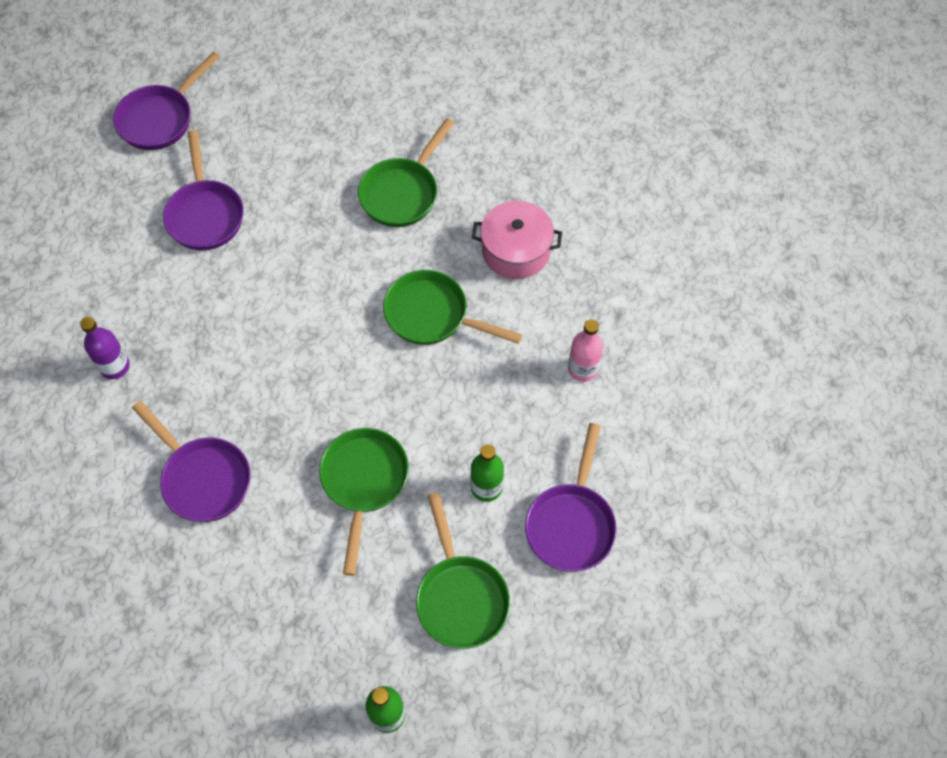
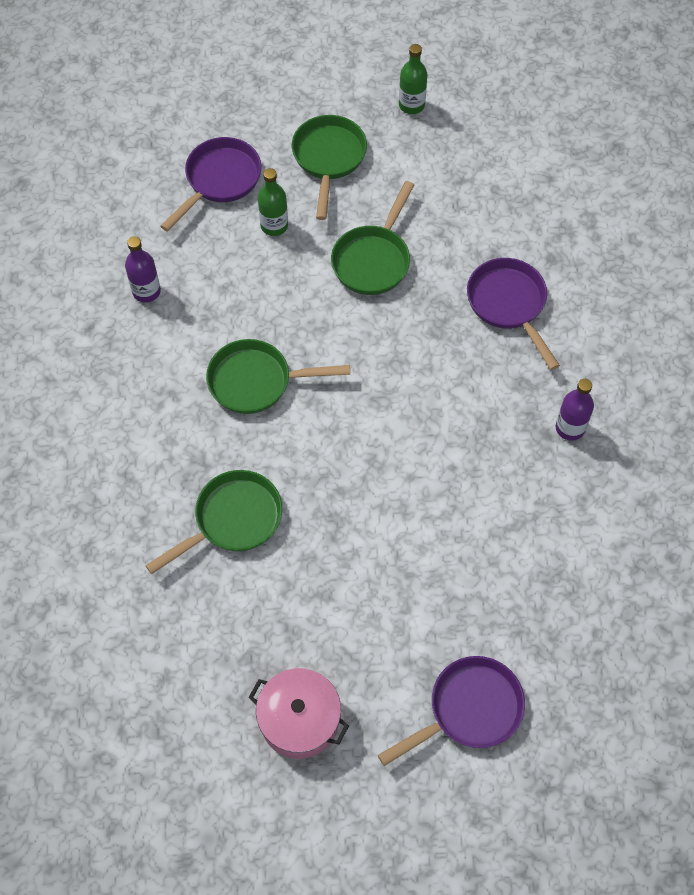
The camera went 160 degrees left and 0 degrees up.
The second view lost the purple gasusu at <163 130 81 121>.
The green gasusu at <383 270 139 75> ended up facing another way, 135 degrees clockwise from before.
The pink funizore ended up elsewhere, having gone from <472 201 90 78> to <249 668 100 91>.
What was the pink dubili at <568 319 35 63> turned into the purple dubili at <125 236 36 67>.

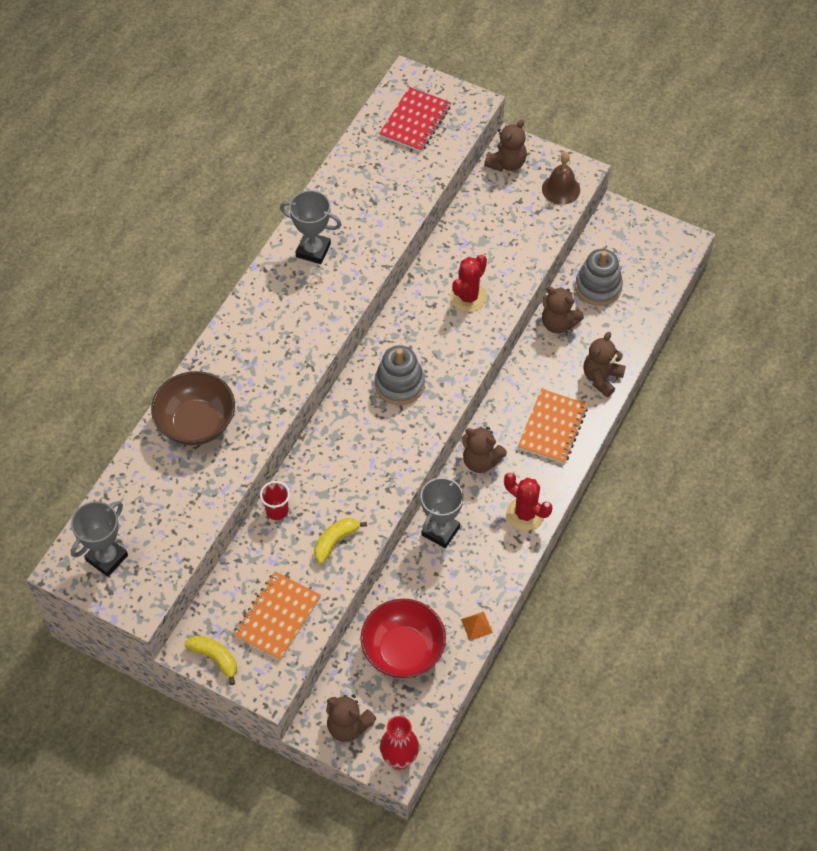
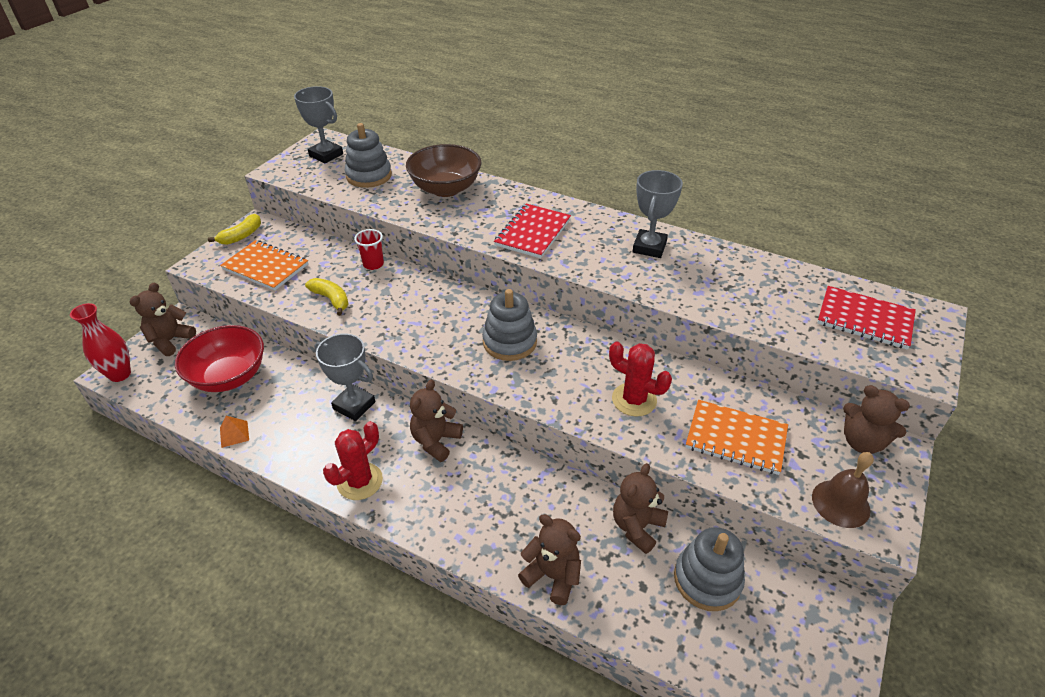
The camera went 90 degrees right and 15 degrees down.
The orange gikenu ended up elsewhere, having gone from <518 389 70 75> to <686 400 102 75>.
The second view gained the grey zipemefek at <345 123 47 65>.
The second view gained the red gikenu at <494 204 77 54>.

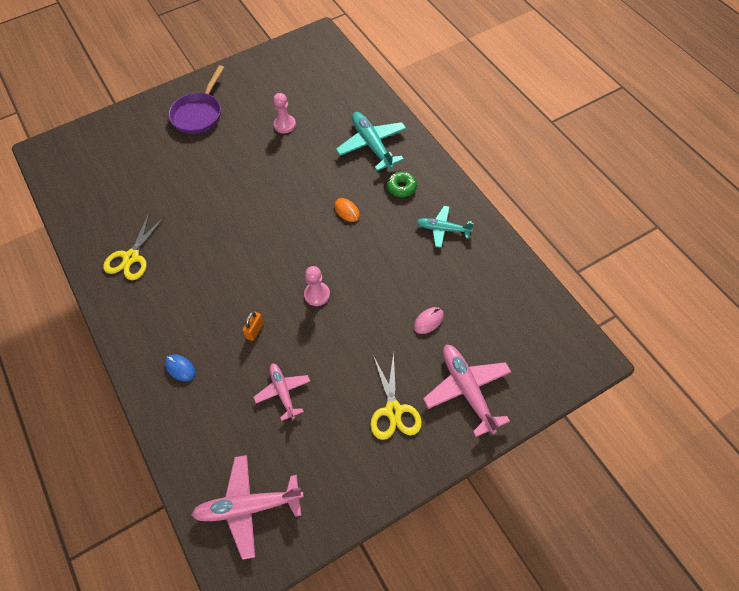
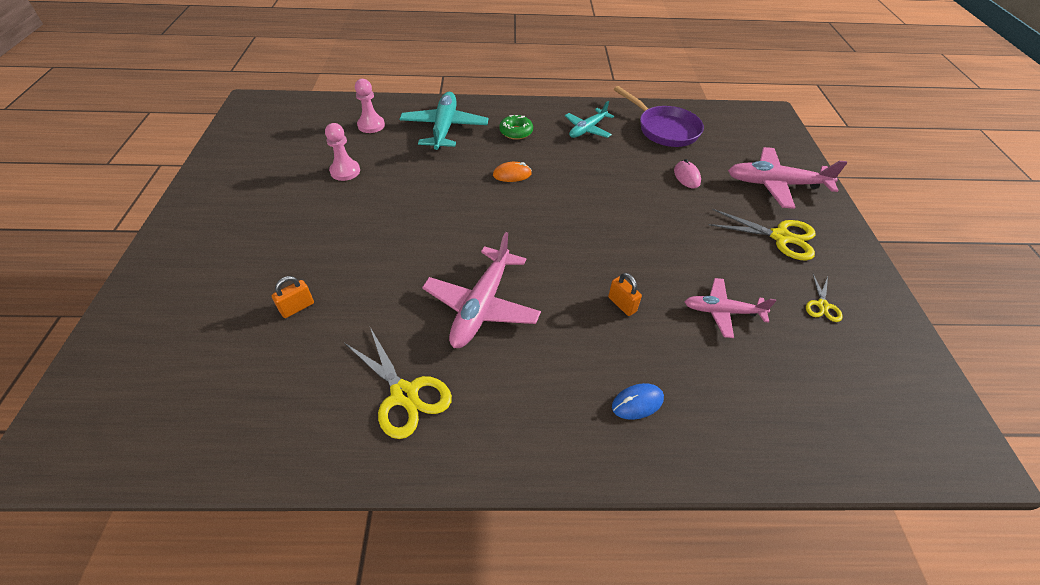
The camera went 65 degrees left and 10 degrees down.
The purple gasusu ended up elsewhere, having gone from <168 65 56 69> to <614 86 90 61>.
The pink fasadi ended up elsewhere, having gone from <191 455 113 105> to <422 232 119 116>.
The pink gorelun ended up elsewhere, having gone from <304 266 26 40> to <355 79 30 54>.
The turquoise fasadi at <336 112 71 59> ended up facing another way, 90 degrees clockwise from before.
The second view gained the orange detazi at <271 276 43 42>.
The second view gained the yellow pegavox at <806 274 37 48>.

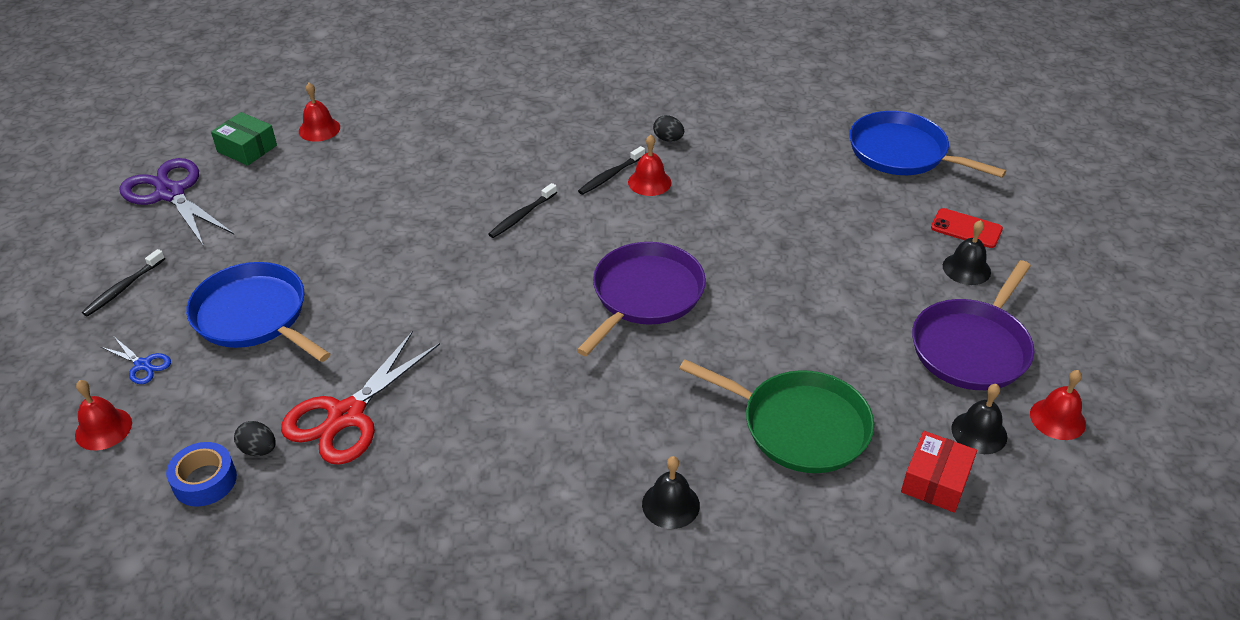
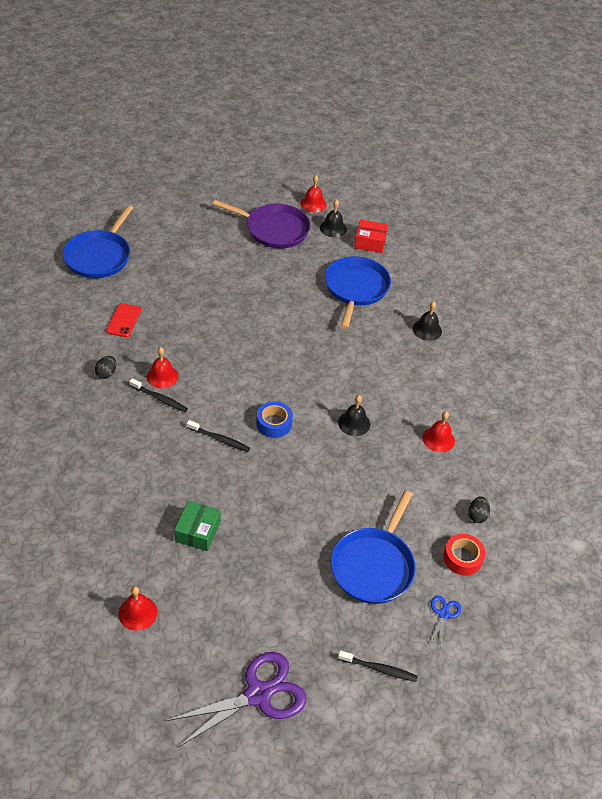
The camera went 110 degrees left and 5 degrees up.
The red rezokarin ended up elsewhere, having gone from <75 380 57 70> to <422 411 33 41>.
The purple pegavox at <120 158 114 89> ended up facing another way, 150 degrees counterclockwise from before.
The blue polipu ended up elsewhere, having gone from <166 442 71 65> to <256 401 37 37>.
The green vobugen ended up elsewhere, having gone from <211 112 66 54> to <174 501 46 50>.
The second view lost the red pegavox at <281 331 159 134>.
The second view lost the purple gasusu at <576 242 130 114>.
What was the green gasusu at <679 359 195 114> turned into the blue gasusu at <325 256 66 73>.
The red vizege ended up elsewhere, having gone from <931 208 72 40> to <106 303 35 34>.
The black rezokarin ended up elsewhere, having gone from <943 220 48 65> to <338 395 32 41>.
The second view gained the red polipu at <443 534 42 42>.

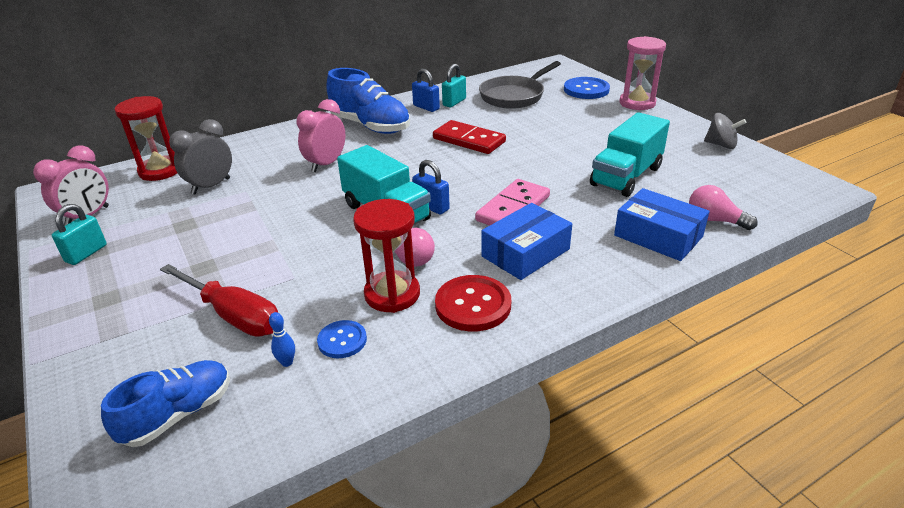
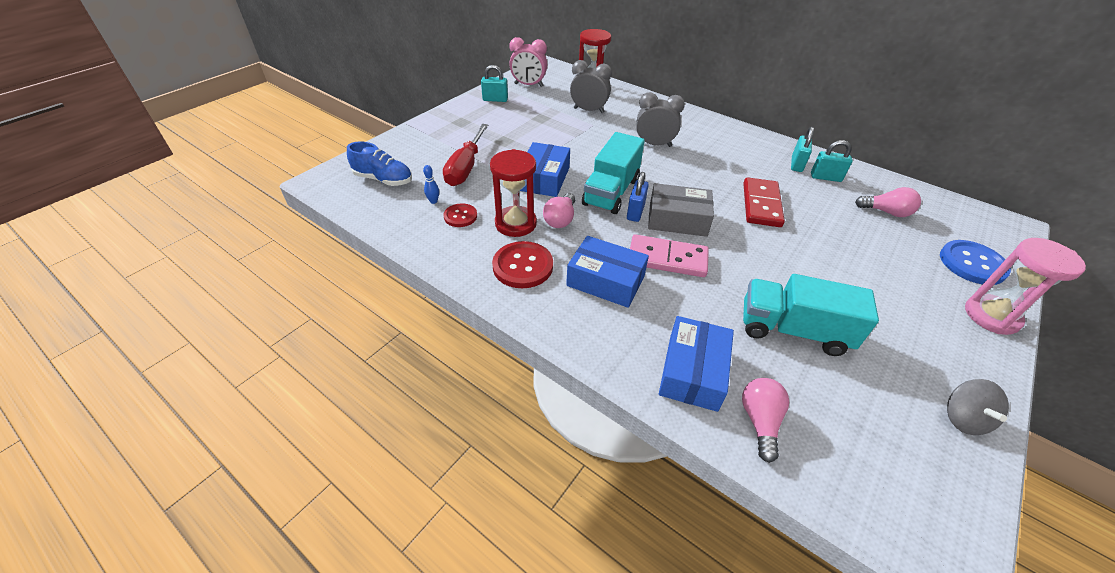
The camera went 65 degrees right and 10 degrees up.
What was the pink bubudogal at <297 99 48 73> turned into the grey bubudogal at <636 92 49 55>.
What was the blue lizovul at <317 320 50 38> turned into the red lizovul at <443 203 34 24>.
The second view lost the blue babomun at <326 68 84 66>.
What was the blue detazi at <412 69 28 43> turned into the turquoise detazi at <791 127 23 45>.
Where the grey gasusu stood at <479 61 82 48>, the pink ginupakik came to stand at <855 187 66 30>.
The second view gained the blue vobugen at <520 142 50 55>.
The second view gained the grey vobugen at <648 183 66 54>.

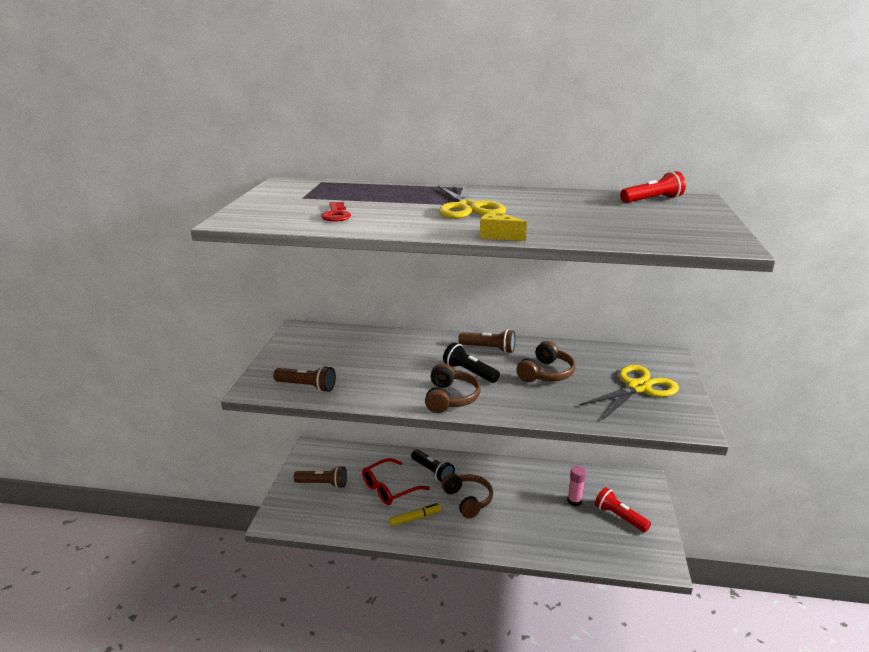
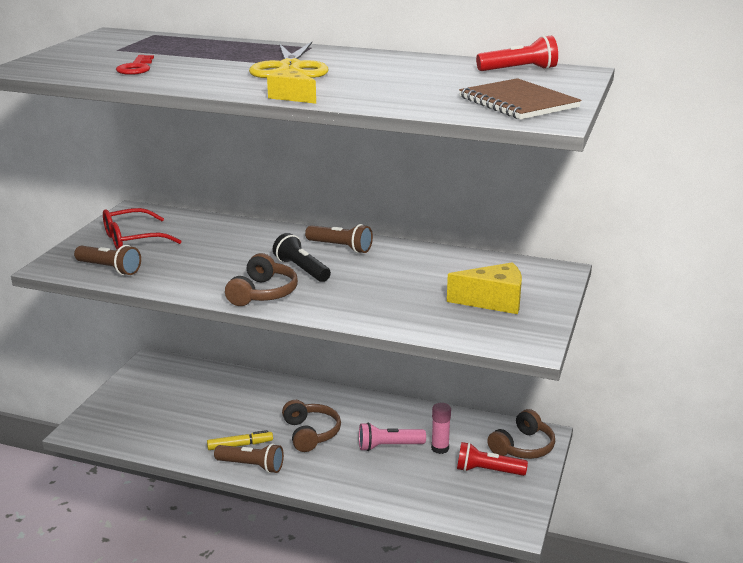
The camera went 10 degrees right and 0 degrees up.
The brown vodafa ended up elsewhere, having gone from <294 466 53 22> to <214 444 70 29>.
The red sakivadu ended up elsewhere, having gone from <362 458 68 47> to <103 208 79 41>.
The second view lost the black vodafa at <411 450 44 32>.
The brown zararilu ended up elsewhere, having gone from <516 341 59 41> to <487 409 68 50>.
Where the yellow pegavox stood at <579 365 100 55>, the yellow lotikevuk came to stand at <447 262 75 52>.
The red vodafa at <595 487 56 45> ended up facing another way, 45 degrees counterclockwise from before.
The second view gained the pink vodafa at <359 422 67 29>.
The second view gained the brown gikenu at <459 78 123 42>.

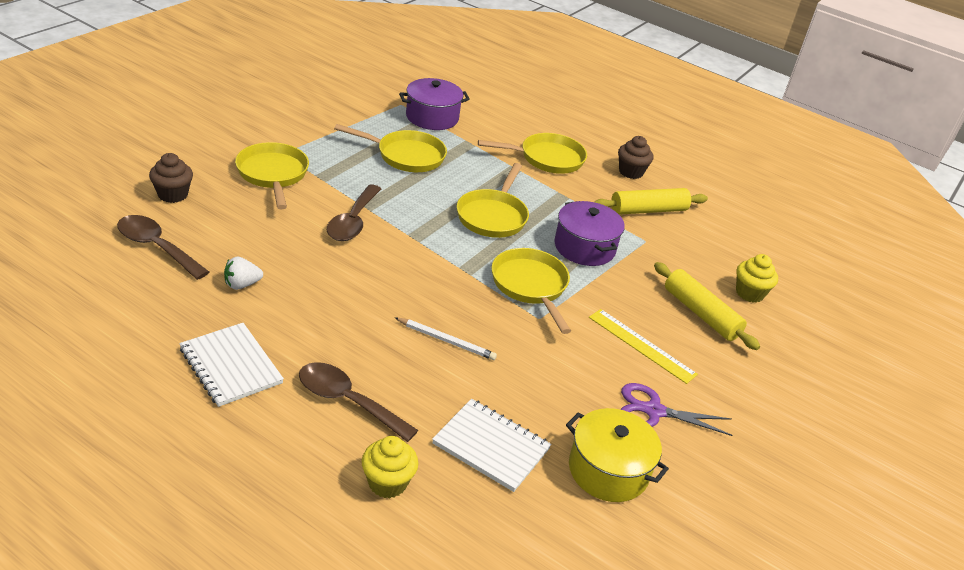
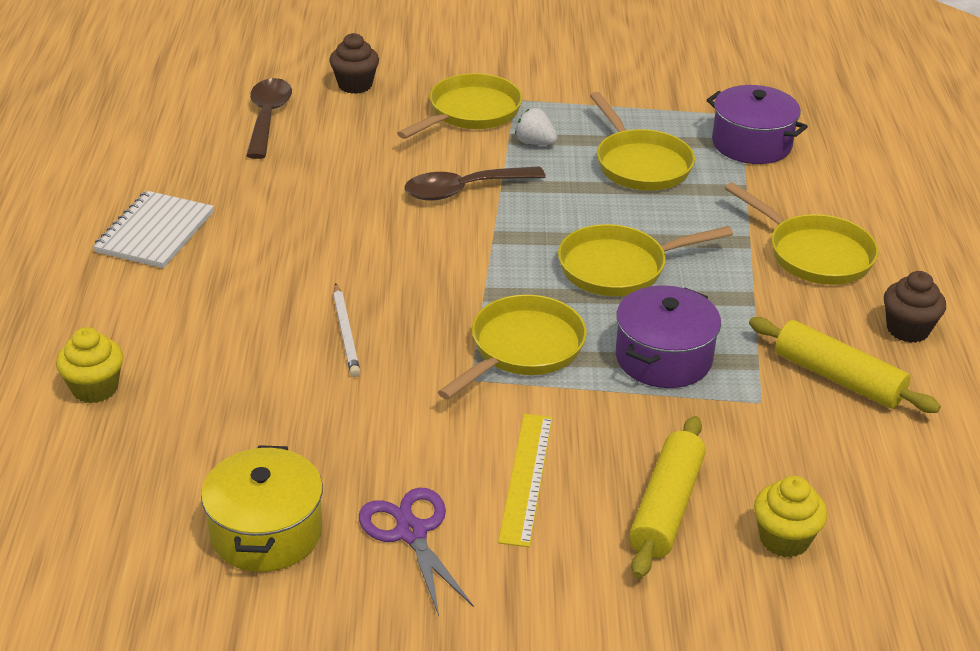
The camera went 60 degrees right and 0 degrees up.
The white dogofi ended up elsewhere, having gone from <224 257 39 33> to <515 108 43 37>.
The second view lost the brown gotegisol at <299 362 119 80>.
The second view lost the white gikenu at <432 399 120 93>.

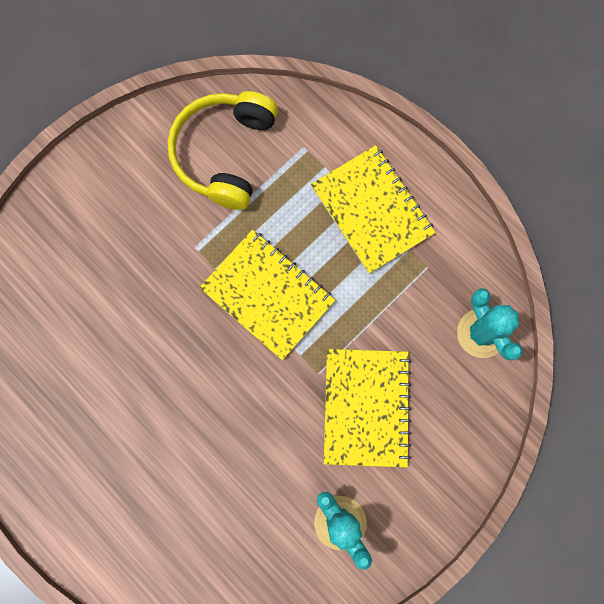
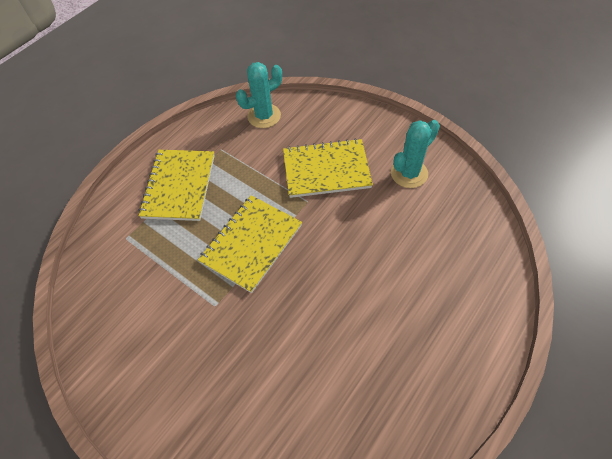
The camera went 95 degrees left and 20 degrees down.
The second view lost the yellow zararilu at <167 91 111 119>.
The yellow gikenu at <311 145 125 129> ended up facing another way, 45 degrees counterclockwise from before.

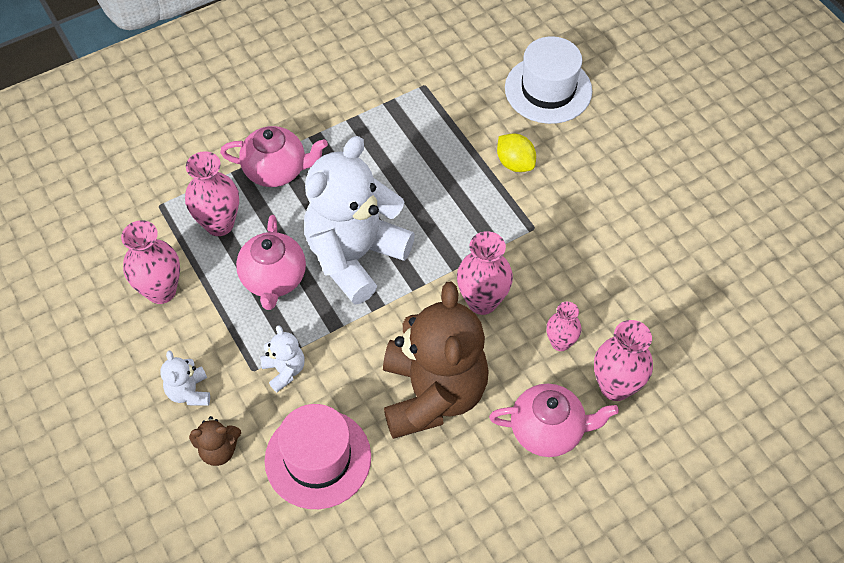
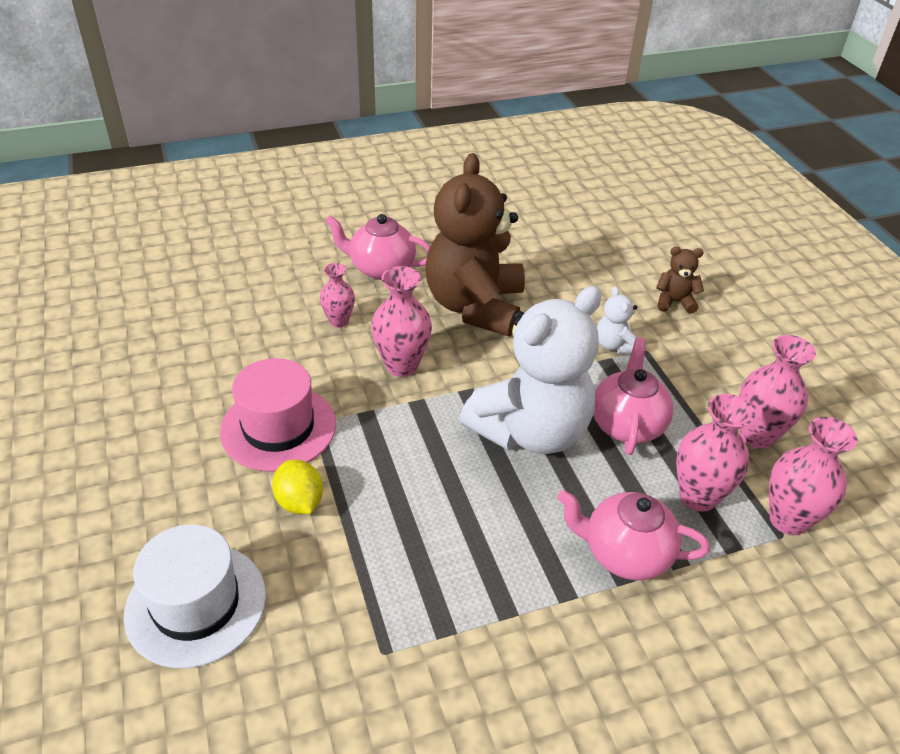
The camera went 170 degrees left and 15 degrees down.
The second view lost the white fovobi at <160 350 50 56>.
The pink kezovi ended up elsewhere, having gone from <265 404 106 105> to <220 358 116 114>.
The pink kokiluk ended up elsewhere, having gone from <594 320 59 81> to <769 417 89 118>.

